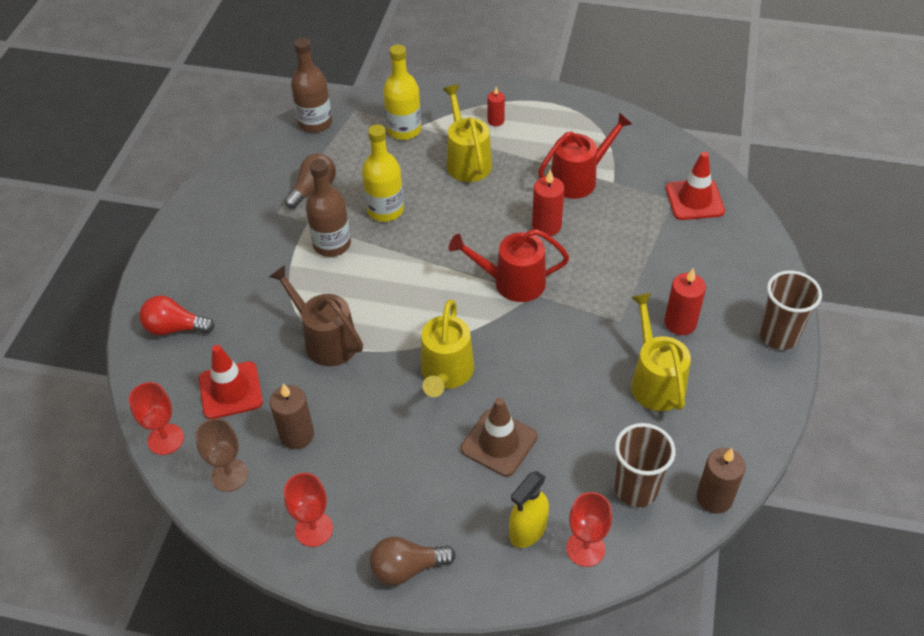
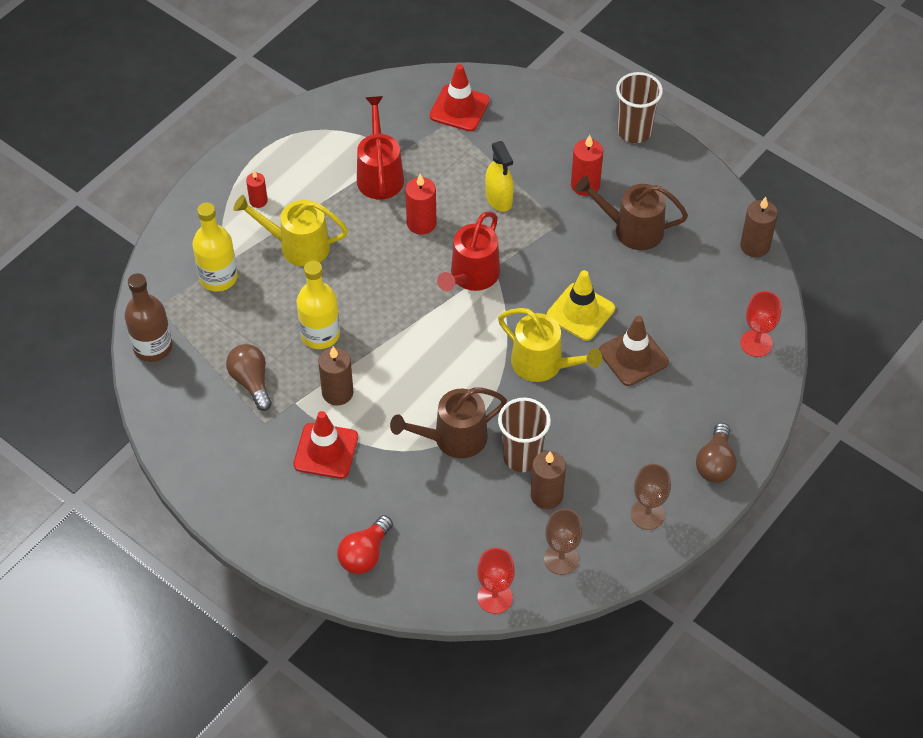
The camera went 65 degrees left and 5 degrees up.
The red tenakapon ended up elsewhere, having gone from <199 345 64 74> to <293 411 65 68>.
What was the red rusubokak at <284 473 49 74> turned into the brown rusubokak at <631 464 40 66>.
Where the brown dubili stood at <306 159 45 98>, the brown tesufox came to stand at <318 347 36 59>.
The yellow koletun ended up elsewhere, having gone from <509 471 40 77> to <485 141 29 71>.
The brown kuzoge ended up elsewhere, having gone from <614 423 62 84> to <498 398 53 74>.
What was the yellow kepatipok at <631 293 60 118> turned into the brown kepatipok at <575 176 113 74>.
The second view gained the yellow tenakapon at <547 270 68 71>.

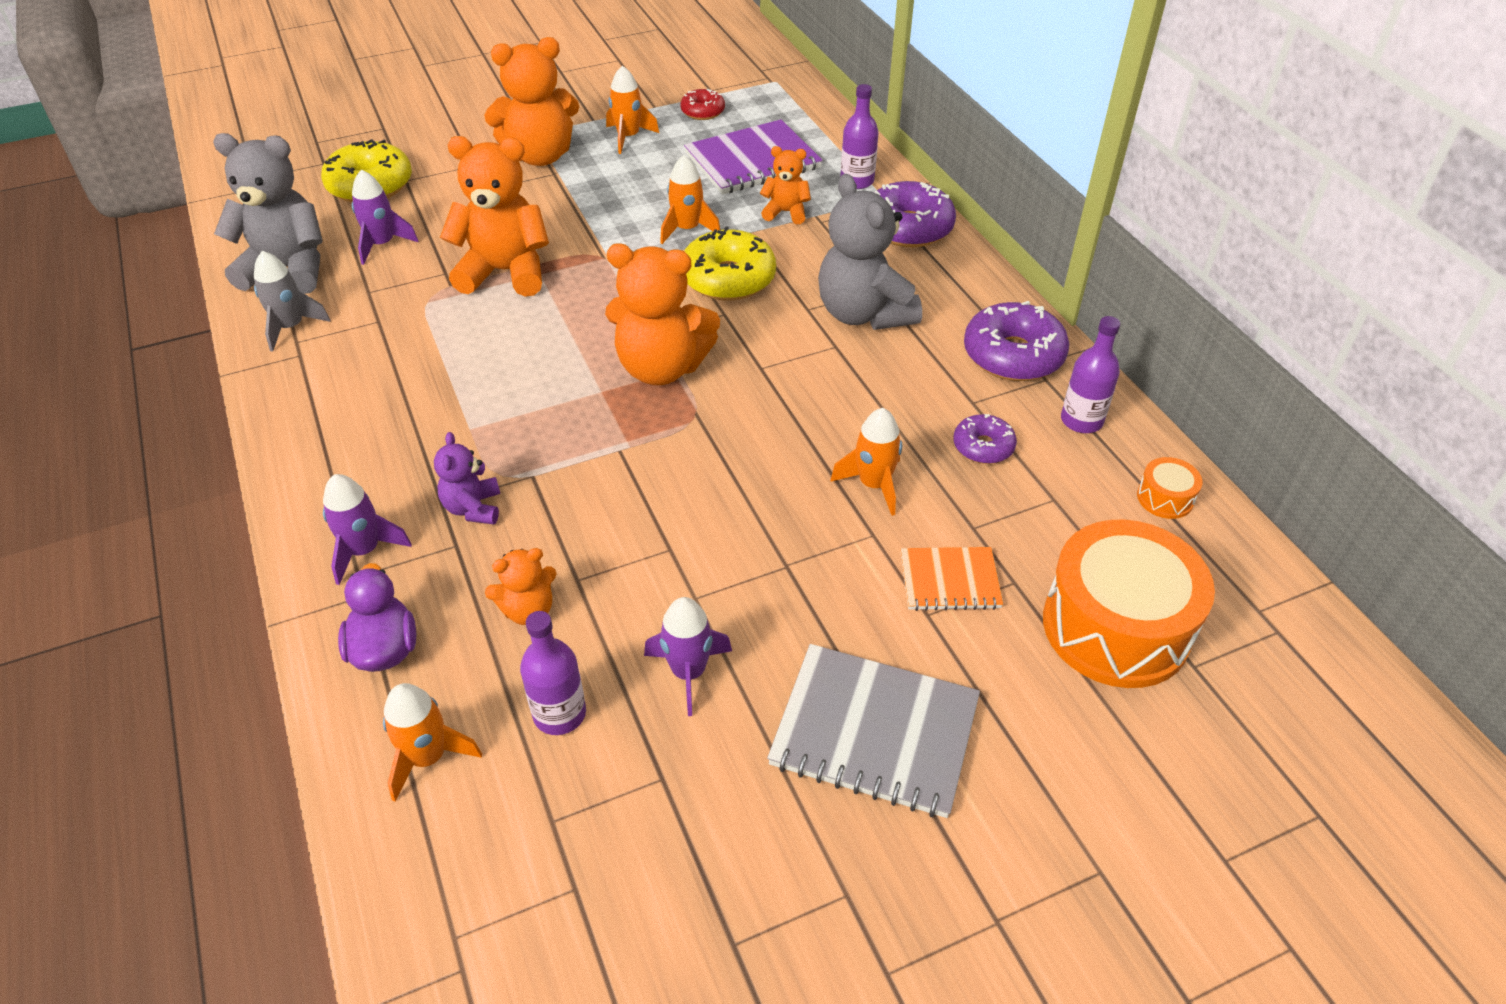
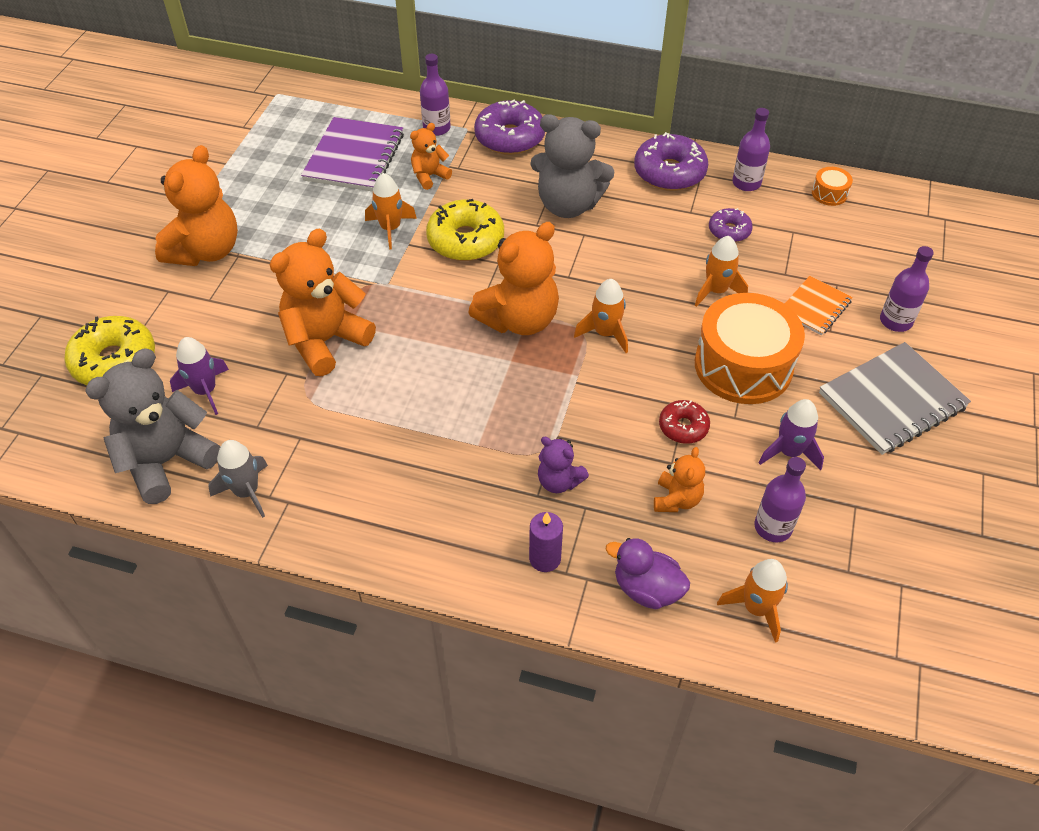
The camera went 50 degrees left and 5 degrees up.
Where the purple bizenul stood at <323 474 89 111>, the purple tesufox came to stand at <529 512 34 60>.
The orange bizenul ended up elsewhere, having gone from <606 65 53 89> to <574 279 54 74>.
The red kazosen ended up elsewhere, having gone from <680 89 45 31> to <659 400 51 44>.
The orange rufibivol ended up elsewhere, having gone from <1043 520 172 168> to <695 293 110 111>.
The second view gained the purple dubili at <880 246 54 86>.

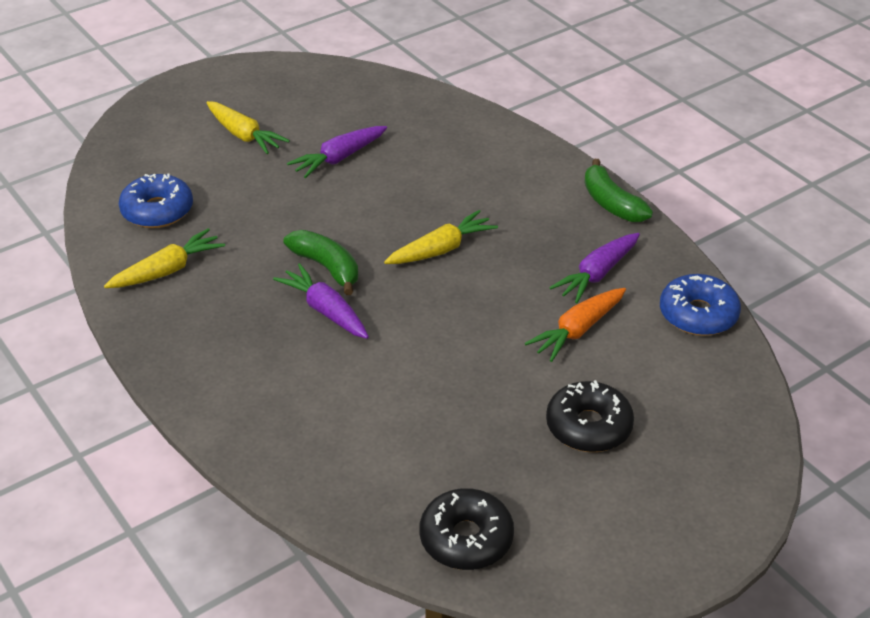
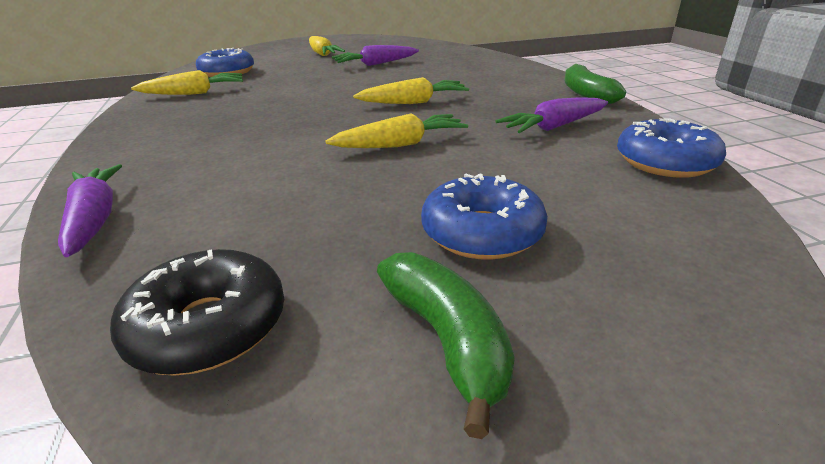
The camera went 20 degrees right and 10 degrees down.
The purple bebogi ended up elsewhere, having gone from <273 263 96 76> to <58 164 64 93>.
The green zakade ended up elsewhere, having gone from <283 230 75 65> to <377 252 138 187>.
The second view lost the orange bebogi at <525 288 101 74>.
What was the black kazosen at <546 380 88 72> turned into the blue kazosen at <421 173 127 87>.
The second view gained the yellow bebogi at <326 113 142 35>.

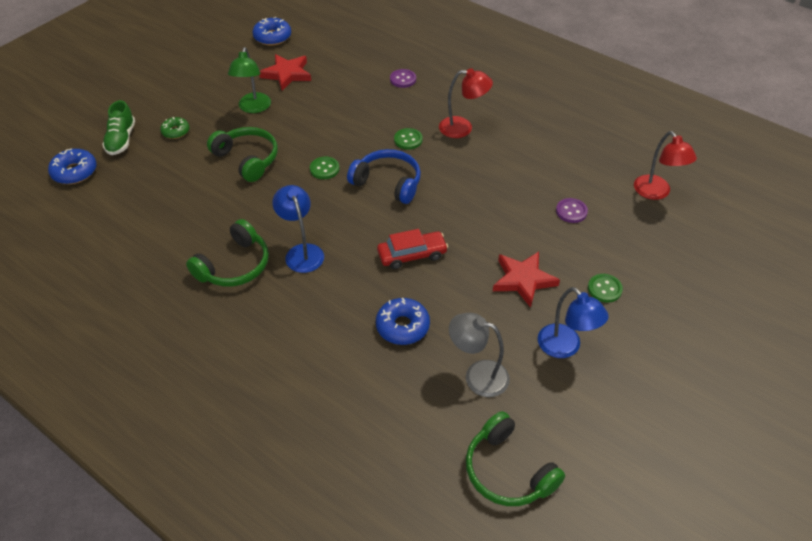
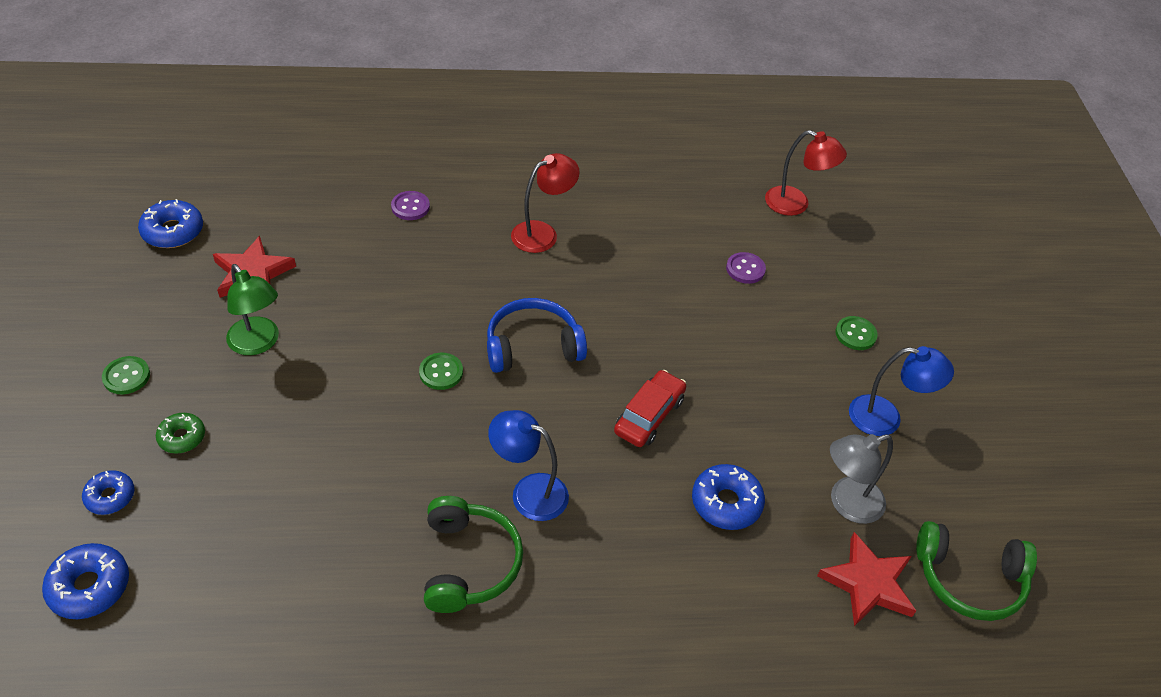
The camera went 45 degrees left and 0 degrees up.
Where the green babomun stood at <102 100 33 55>, the blue kazosen came to stand at <82 470 52 45>.
The second view lost the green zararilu at <207 127 71 55>.
The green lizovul ended up elsewhere, having gone from <394 128 29 22> to <102 356 48 38>.
The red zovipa ended up elsewhere, having gone from <493 252 67 56> to <817 532 99 94>.

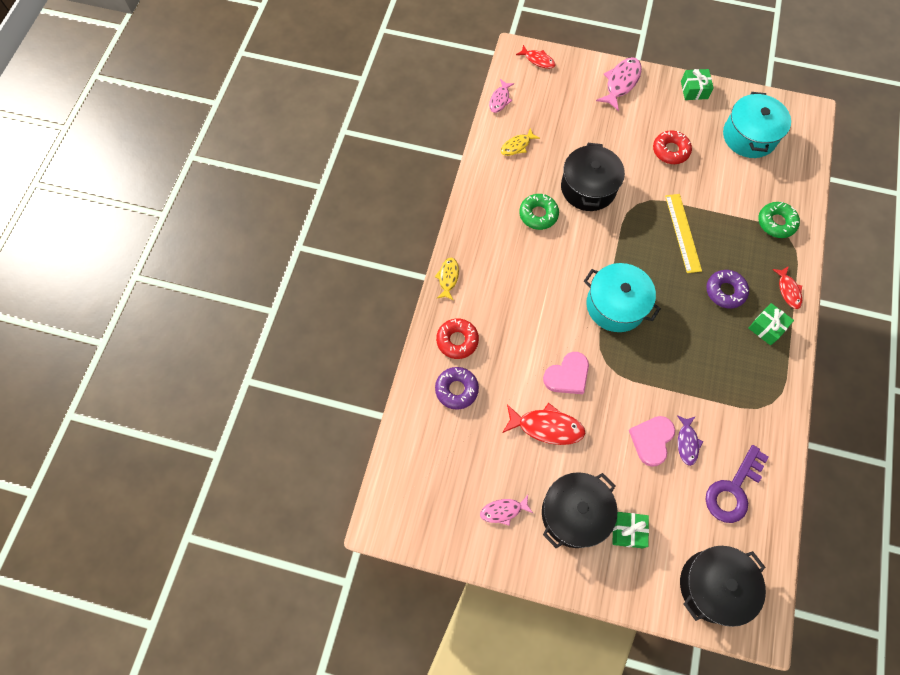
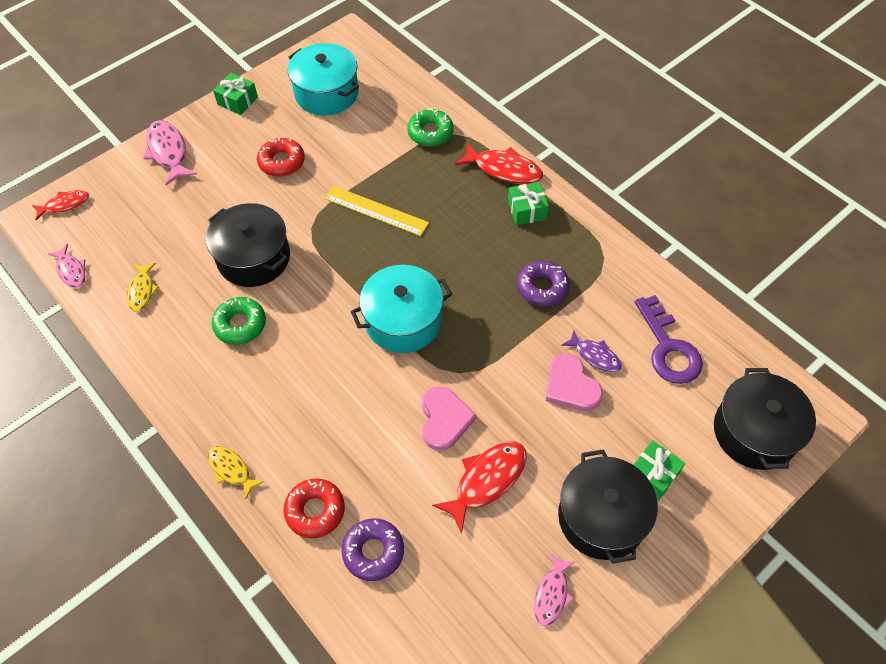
The camera went 55 degrees left and 10 degrees down.
The purple kazosen ended up elsewhere, having gone from <706 270 43 39> to <517 261 53 45>.
The size of the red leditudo at <772 266 30 43> changed by a factor of 1.61.

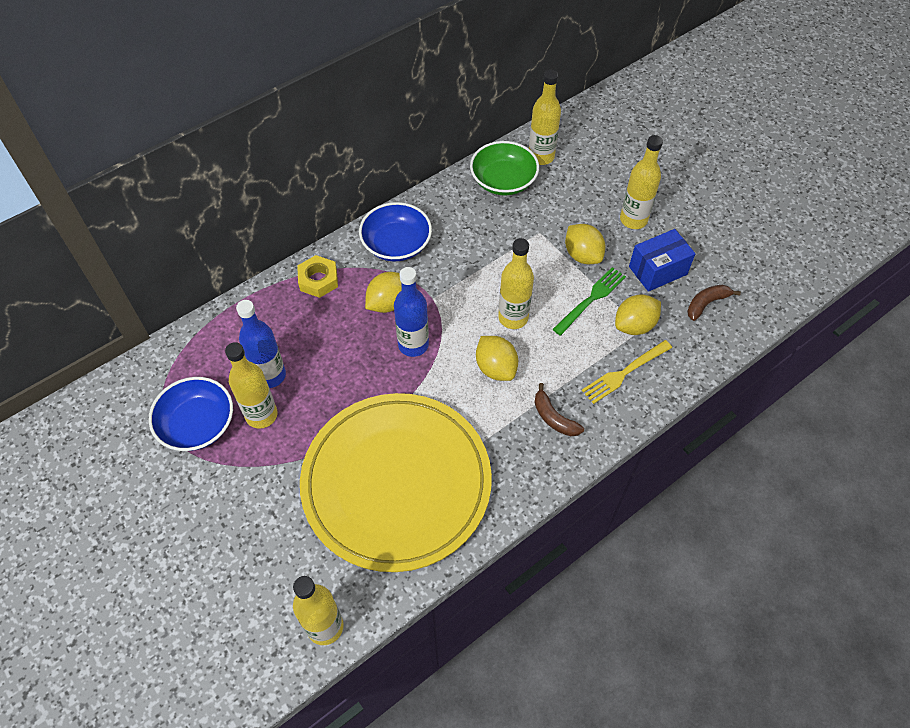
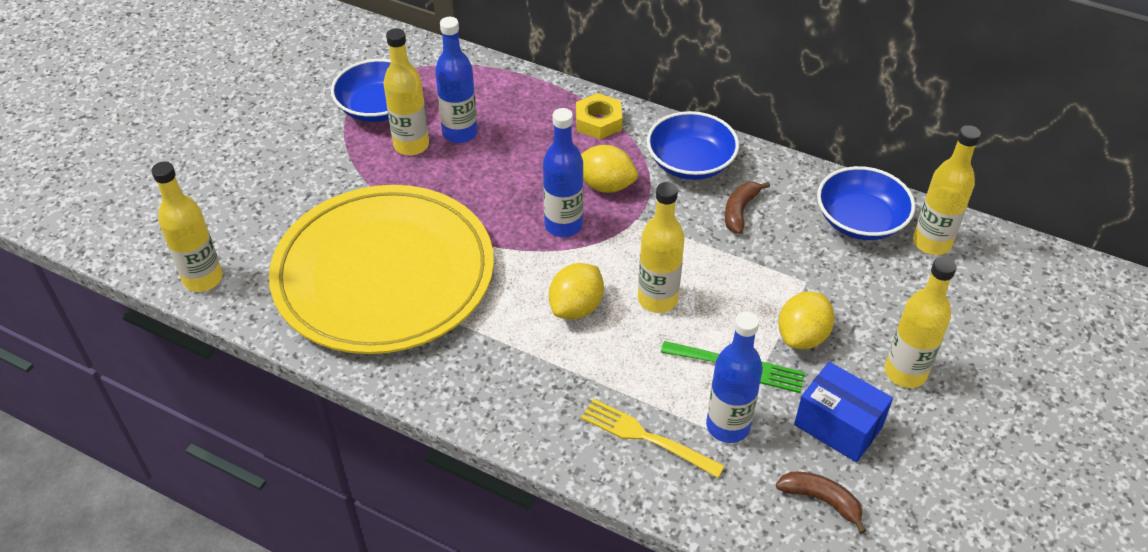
The camera went 65 degrees right and 10 degrees down.
What was the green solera at <470 141 69 55> turned into the blue solera at <817 166 98 74>.
The brown zakade ended up elsewhere, having gone from <534 383 50 53> to <725 182 45 52>.
Where the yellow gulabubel stood at <615 294 46 41>, the blue dubili came to stand at <706 311 57 132>.

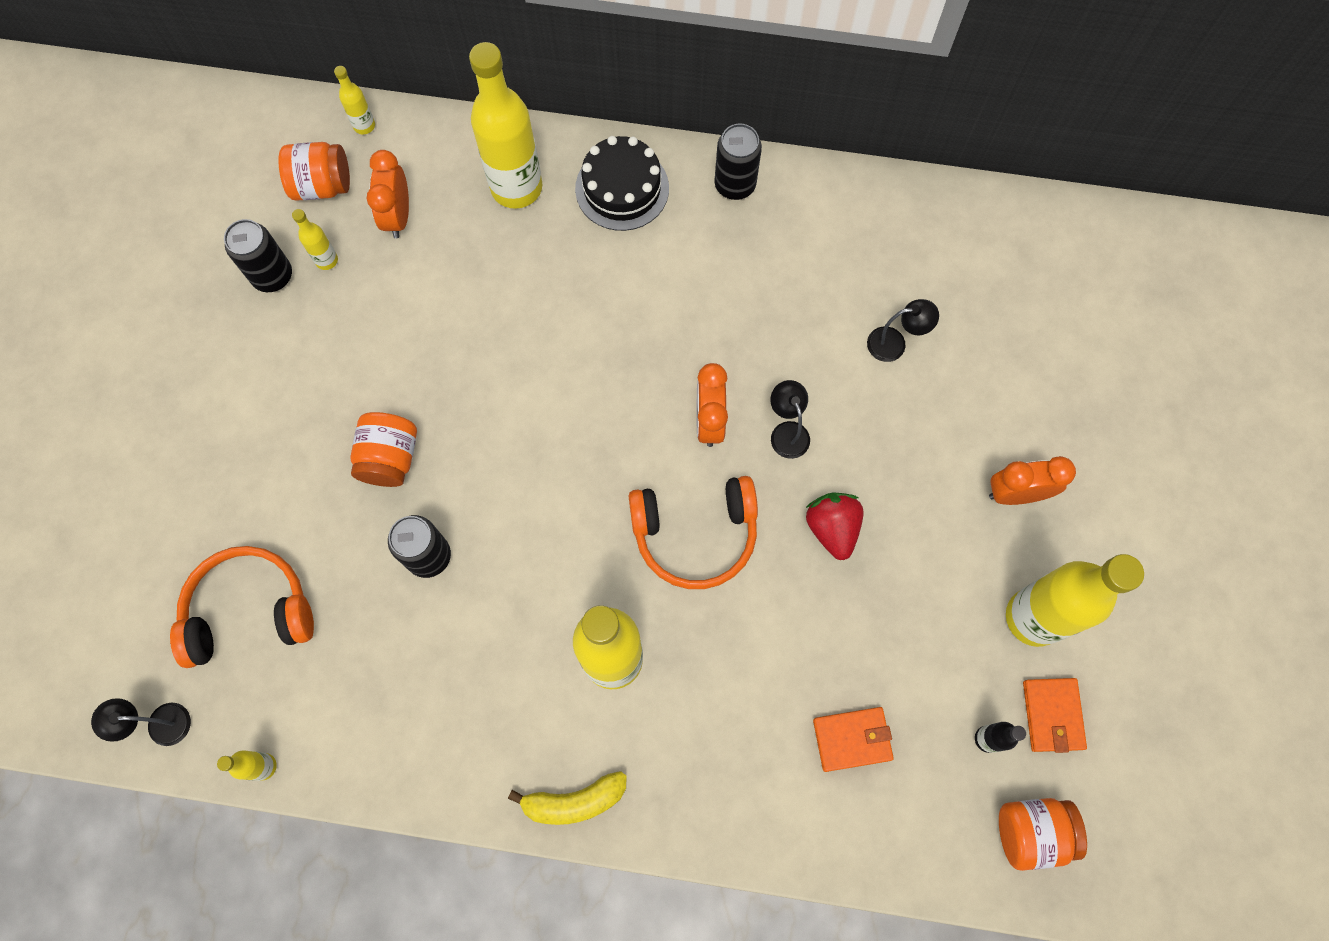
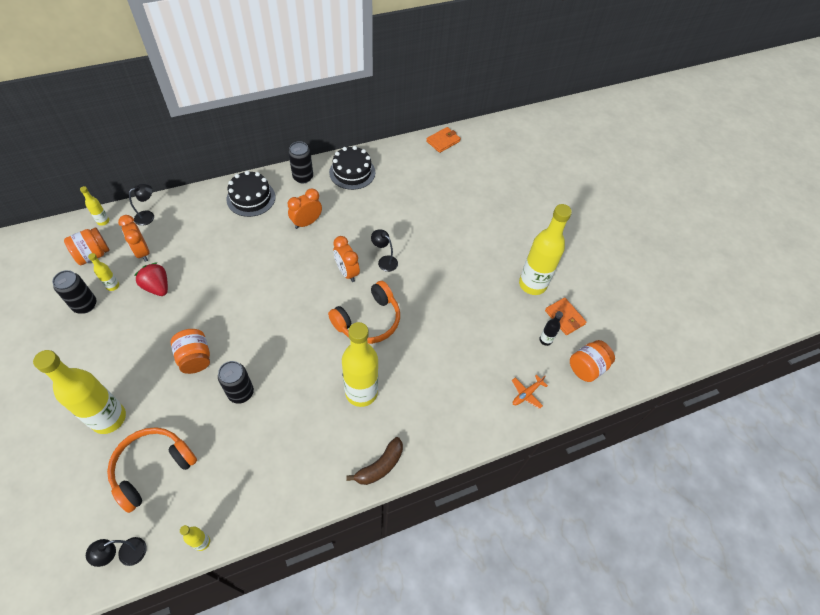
The camera went 35 degrees left and 15 degrees down.
The yellow dubili ended up elsewhere, having gone from <469 42 73 167> to <33 350 93 84>.
What was the yellow zakade at <508 771 119 54> turned into the brown zakade at <346 437 57 48>.
The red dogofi ended up elsewhere, having gone from <806 493 58 67> to <134 262 34 34>.
The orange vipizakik ended up elsewhere, having gone from <813 707 81 65> to <426 127 35 26>.
The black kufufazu ended up elsewhere, having gone from <867 299 72 63> to <129 184 25 42>.
The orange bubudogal ended up elsewhere, having gone from <989 456 87 49> to <288 189 34 40>.
The second view gained the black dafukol at <329 146 46 44>.
The second view gained the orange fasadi at <512 375 36 34>.

